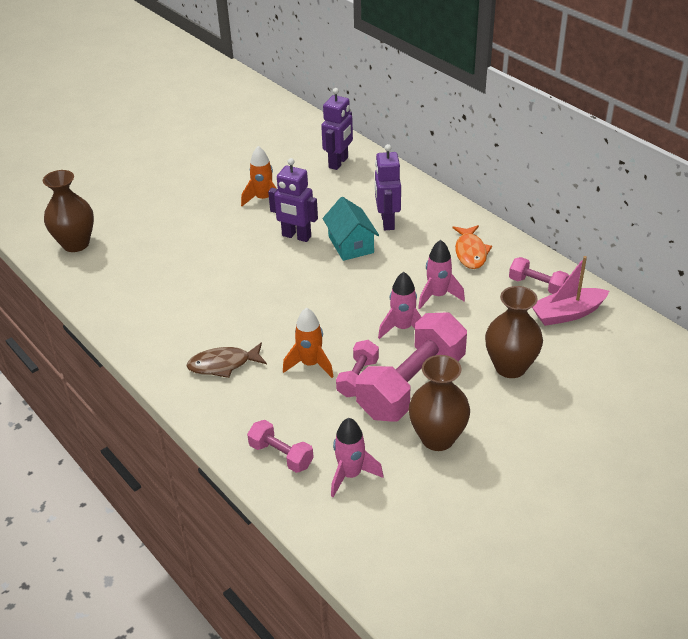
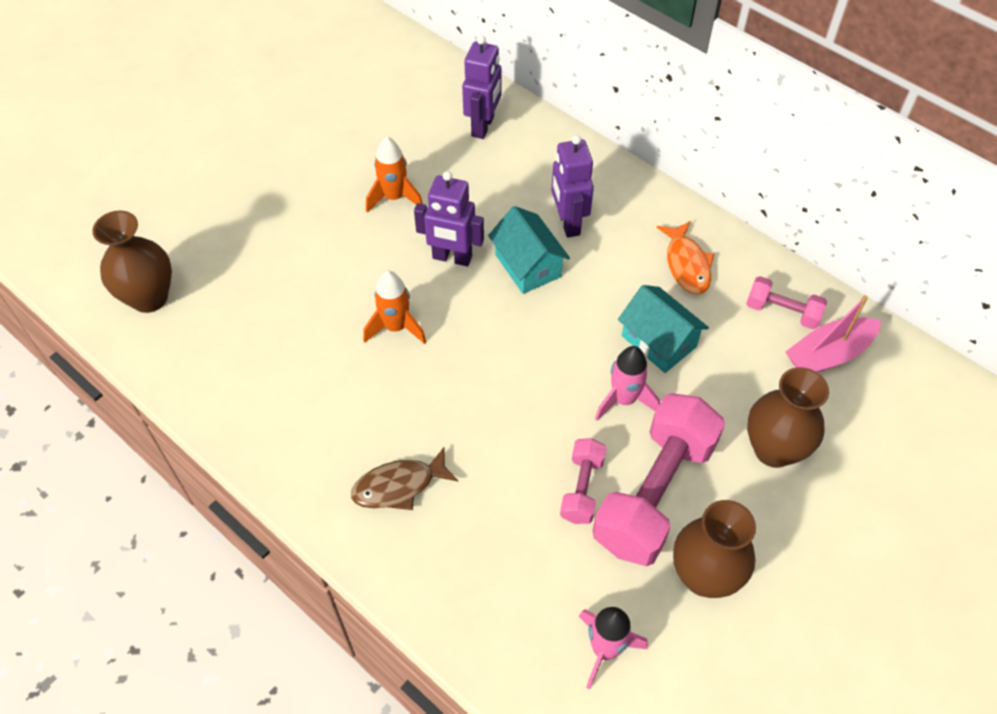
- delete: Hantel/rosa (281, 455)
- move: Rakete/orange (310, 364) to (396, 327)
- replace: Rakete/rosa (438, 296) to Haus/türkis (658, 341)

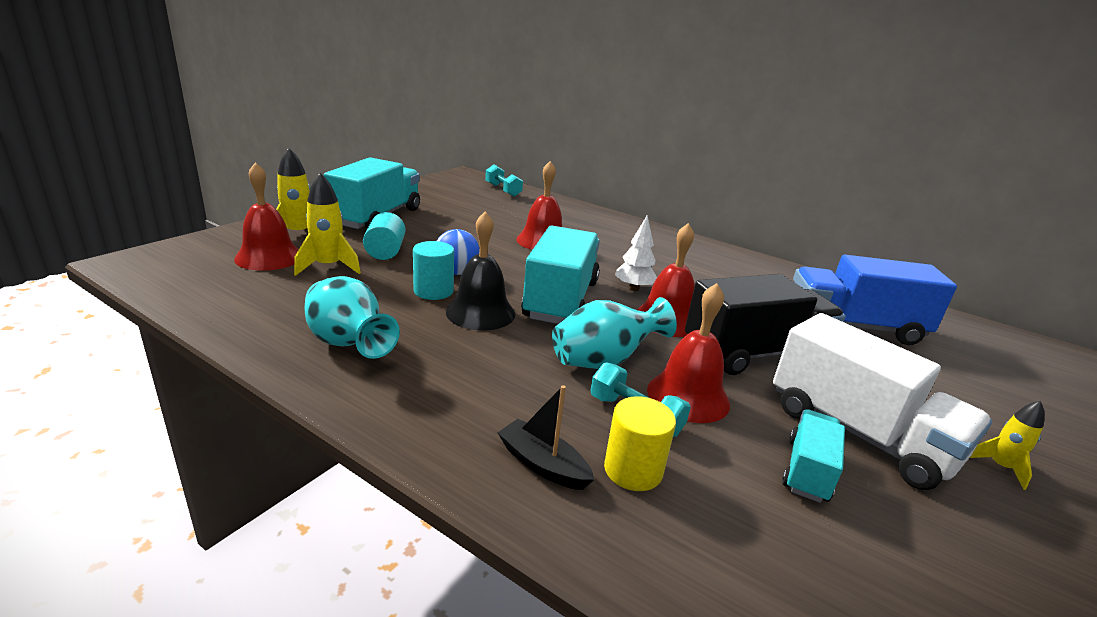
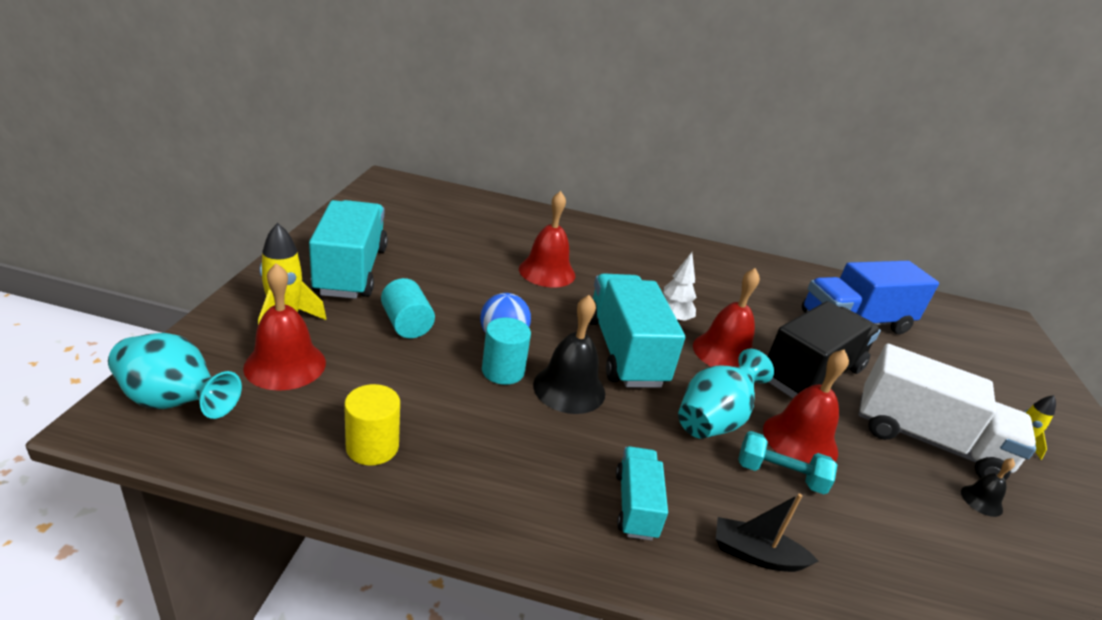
- delete: Rakete/gelb (328, 267)
- delete: Hantel/türkis (503, 190)
- insert: Glocke/schwarz (981, 500)
- move: Vase/türkis (348, 344) to (174, 402)
- move: Vollzylinder/gelb (633, 470) to (372, 447)
- move: Lastwagen/türkis (807, 470) to (636, 505)

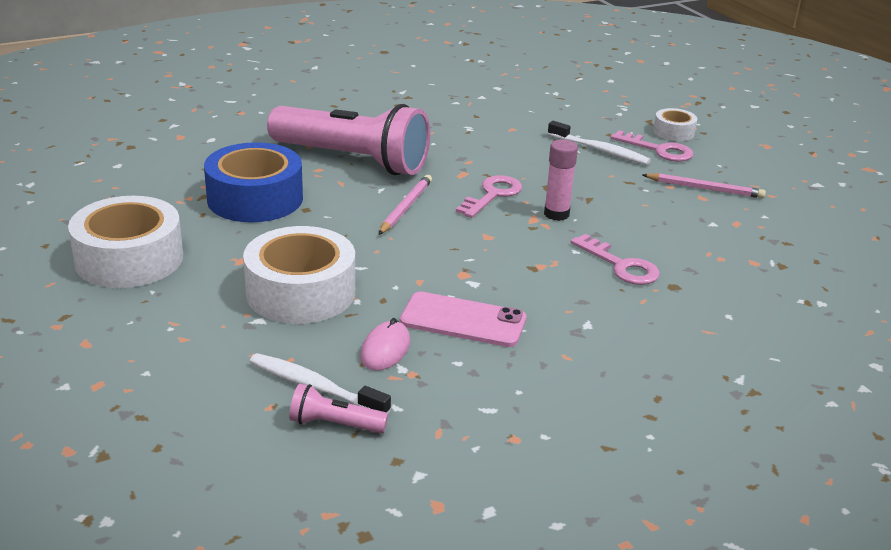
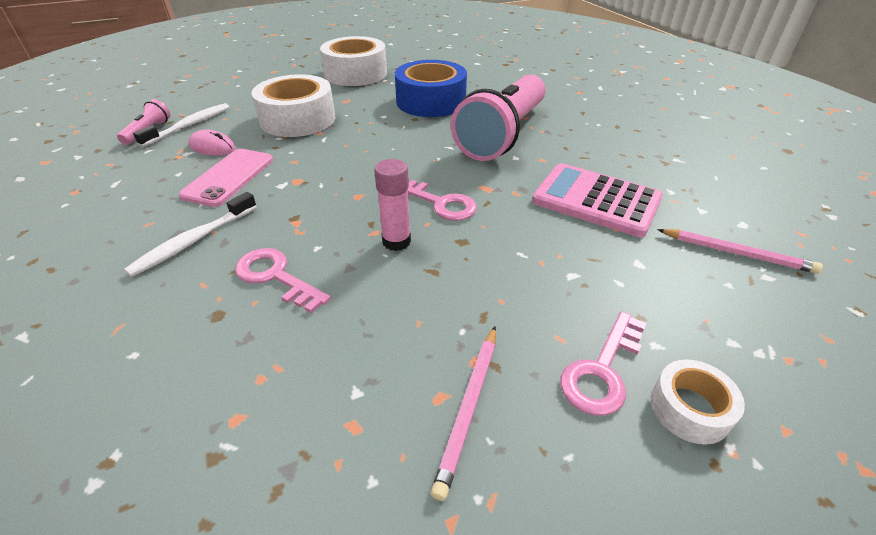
- insert: Taschenrechner/rosa (596, 200)
- move: Bleistift/rosa (405, 207) to (736, 253)
- move: Zahnbürste/weiß (600, 150) to (193, 241)
- rotate: Schlüssel/rosa (621, 265) = (276, 277) 75 degrees clockwise

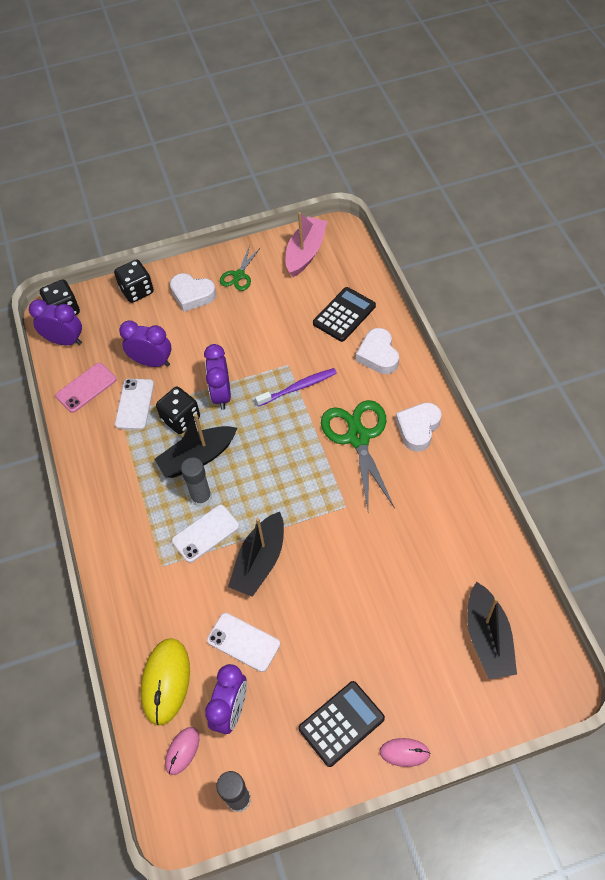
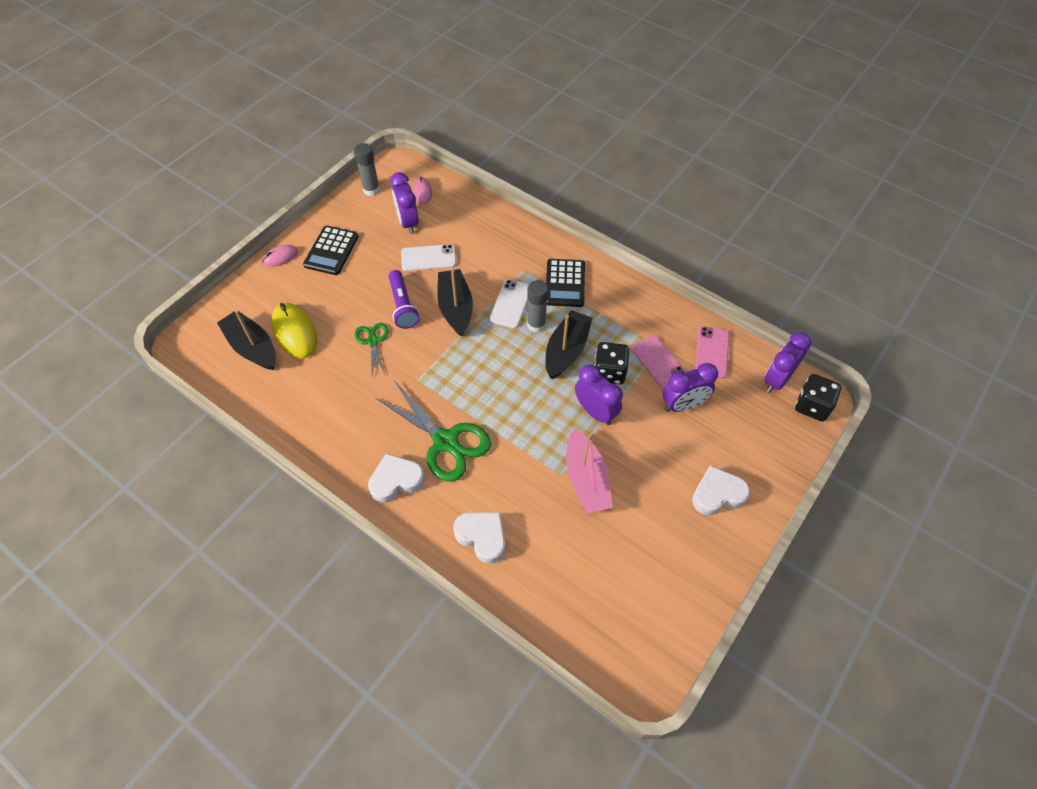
- delete: Spielwürfel/schwarz (137, 291)
- delete: Zahnbürste/lila (298, 387)
- insert: Taschenlampe/lila (403, 306)
- move: Computermaus/gelb (166, 681) to (294, 332)
- move: Schere/grün (239, 275) to (373, 341)
- move: Boot/rosa (305, 253) to (586, 479)
- move: Taschenrechner/schwarz (344, 315) to (565, 283)
- recolor: Handy/weiß (134, 404) to Handy/rosa (658, 362)
- rotate: Wecker/lila (65, 341) = (776, 380) 150 degrees clockwise
- rotate: Herz/weiß (418, 428) = (396, 481) 105 degrees counterclockwise

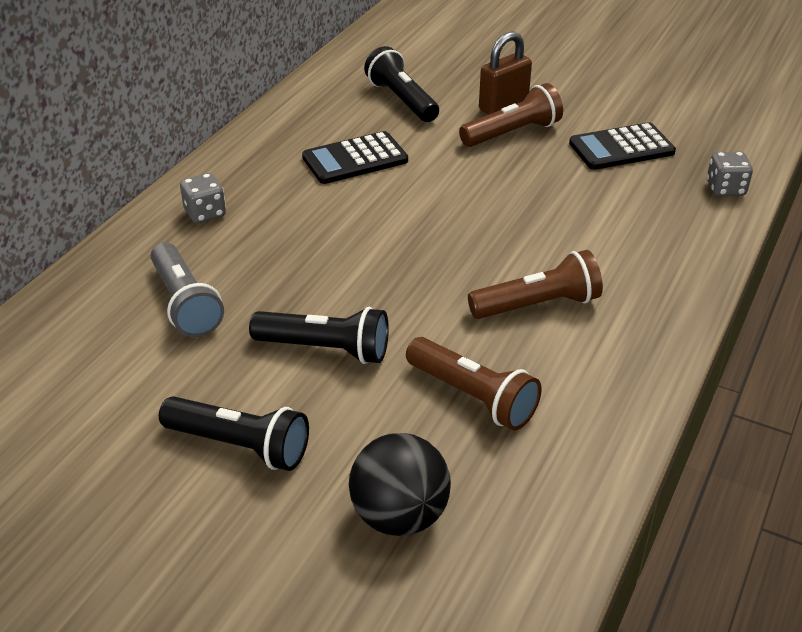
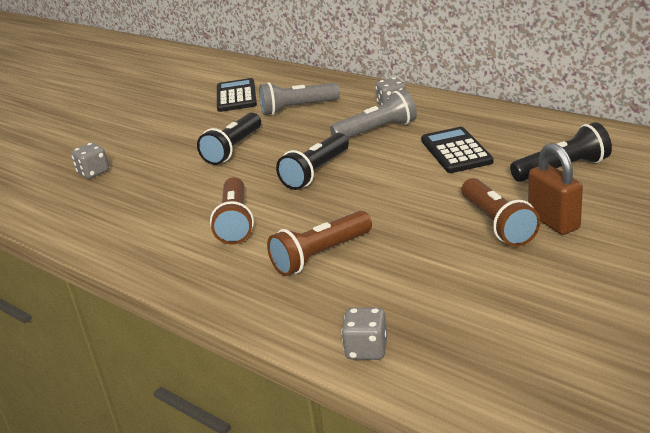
- insert: Taschenlampe/grau (377, 131)
- move: Taschenlampe/schwarz (239, 446) to (316, 172)
- move: Taschenlampe/braun (472, 397) to (320, 255)
- move: Taschenrechner/schwarz (621, 148) to (236, 96)
- replace: Ball/schwarz (399, 516) to Spielwürfel/grau (93, 172)

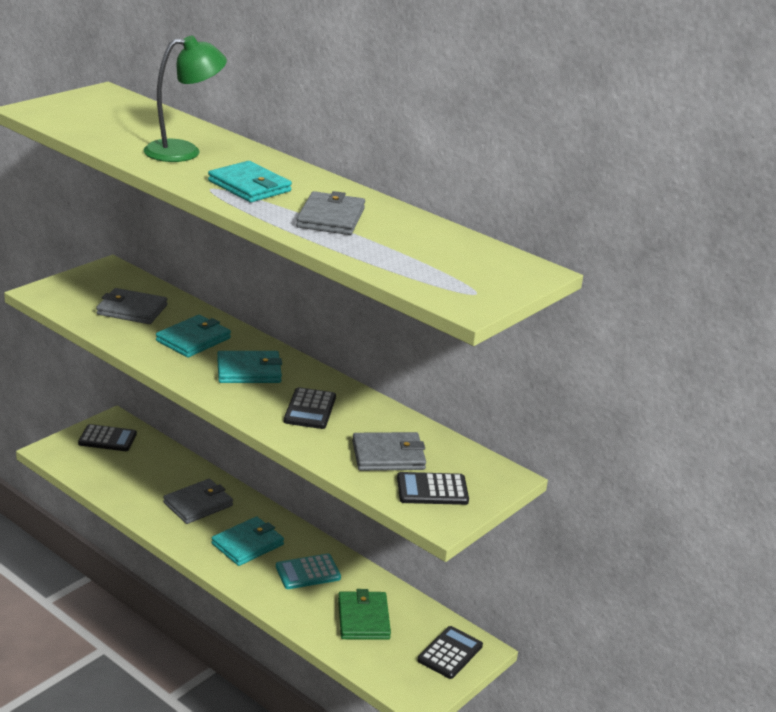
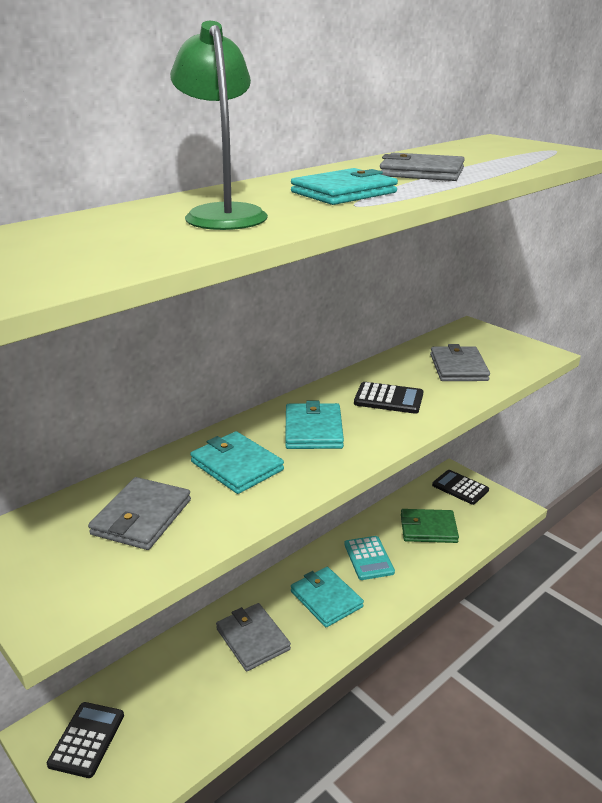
- delete: Taschenrechner/schwarz (432, 490)

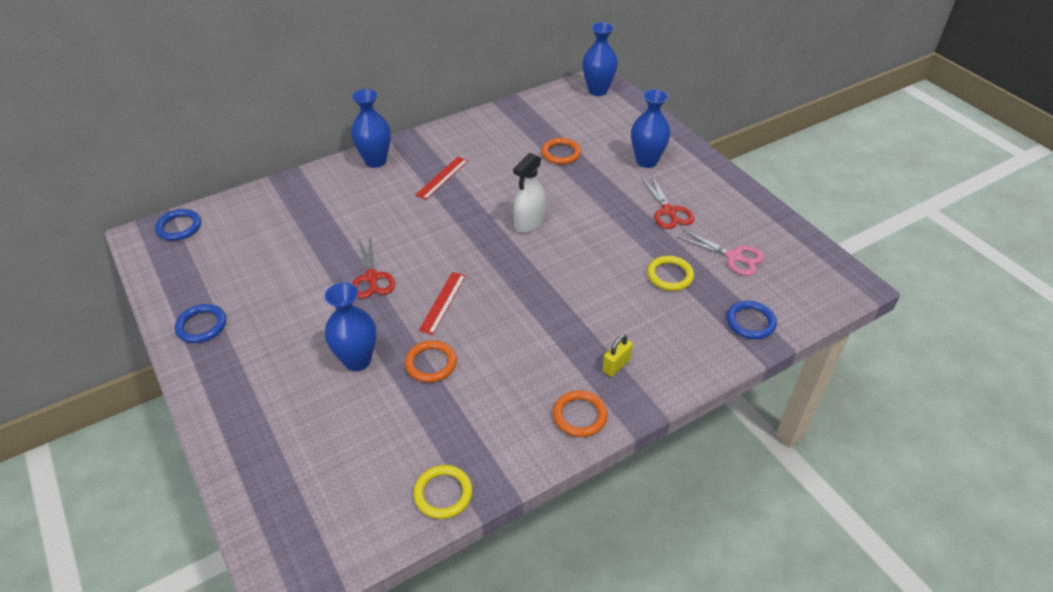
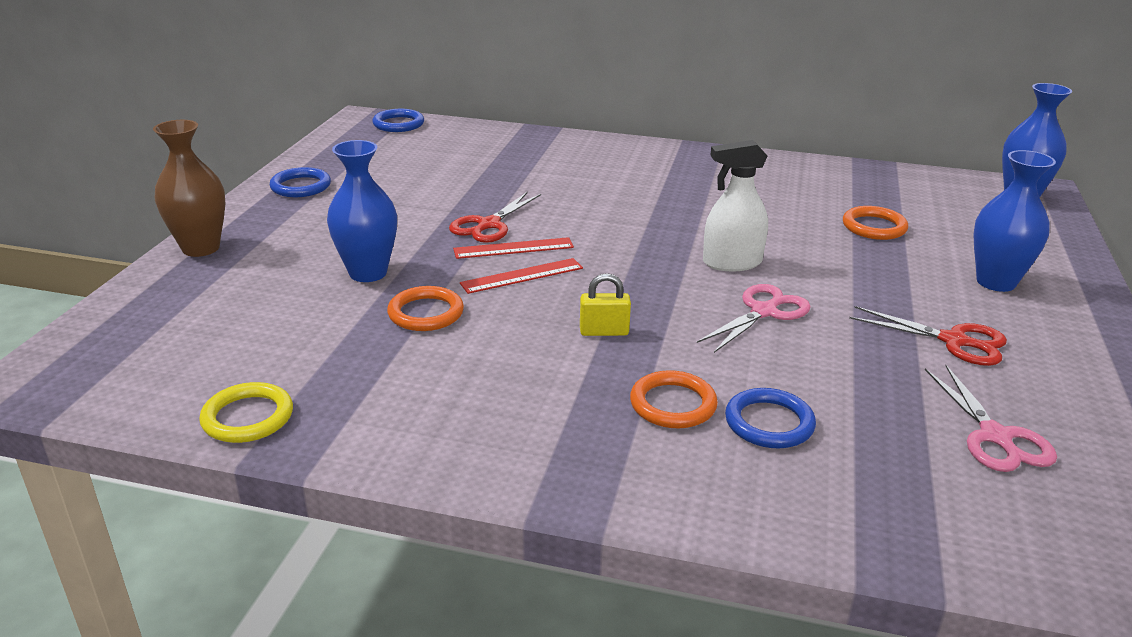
- delete: Vase/blau (375, 161)
- delete: Ring/gelb (670, 275)
- insert: Vase/braun (201, 248)
- insert: Schere/rosa (764, 312)
- move: Lineal/rot (442, 178) to (513, 248)
- move: Ring/orange (580, 415) to (673, 404)
- move: Vorhängeschloss/gelb (616, 365) to (604, 331)
- move: Ring/blau (750, 322) to (769, 423)
- rotate: Schere/rot (669, 211) = (954, 341) 90 degrees counterclockwise

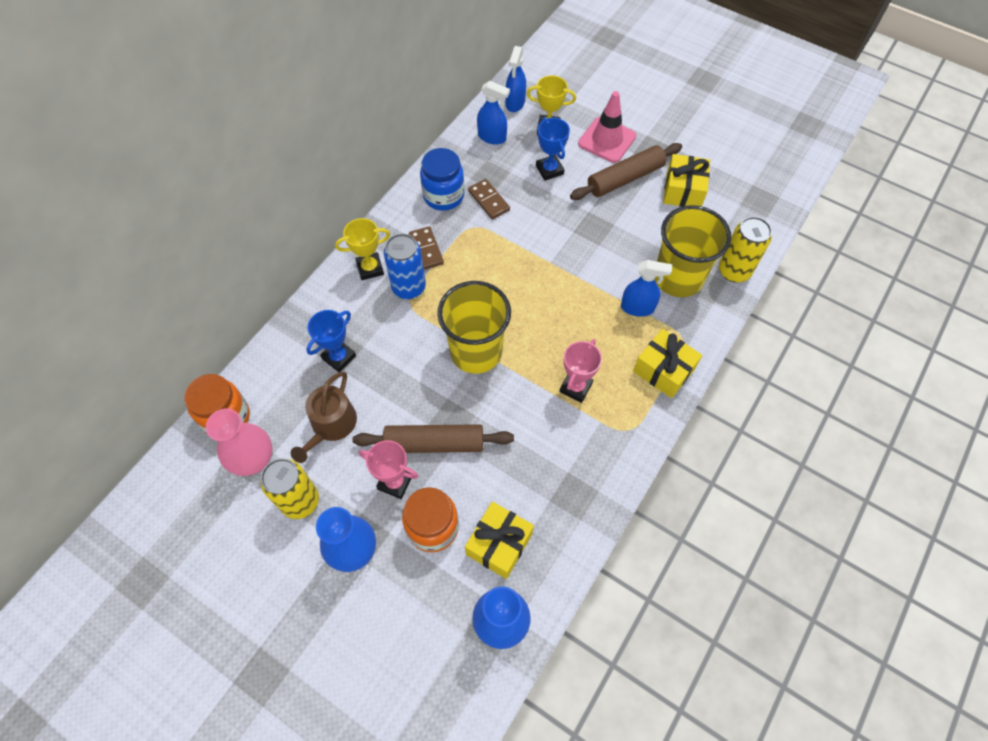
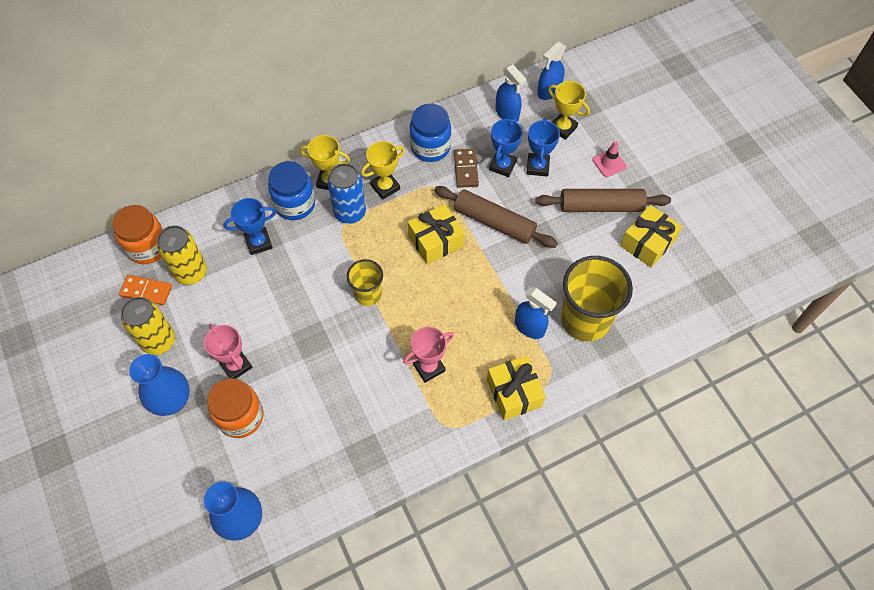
- delete: Gießkanne/braun (331, 425)
- insert: Einmachglas/blau (295, 204)
- insert: Pokal/blau (502, 165)
- move: Nudelholz/braun (434, 443) to (494, 222)
- move: Geschenk/gelb (499, 544) to (435, 241)
- move: Dose/gelb (734, 271) to (191, 272)
- replace: Vase/rosa (254, 460) to Dominostein/orange (146, 291)
- replace: Dominostein/braun (426, 249) to Pokal/gelb (385, 187)
- resize: Becher/gelb (476, 351) = (368, 294) x0.56
- resize: Leitkegel/rosa (607, 140) = (609, 163) x0.57

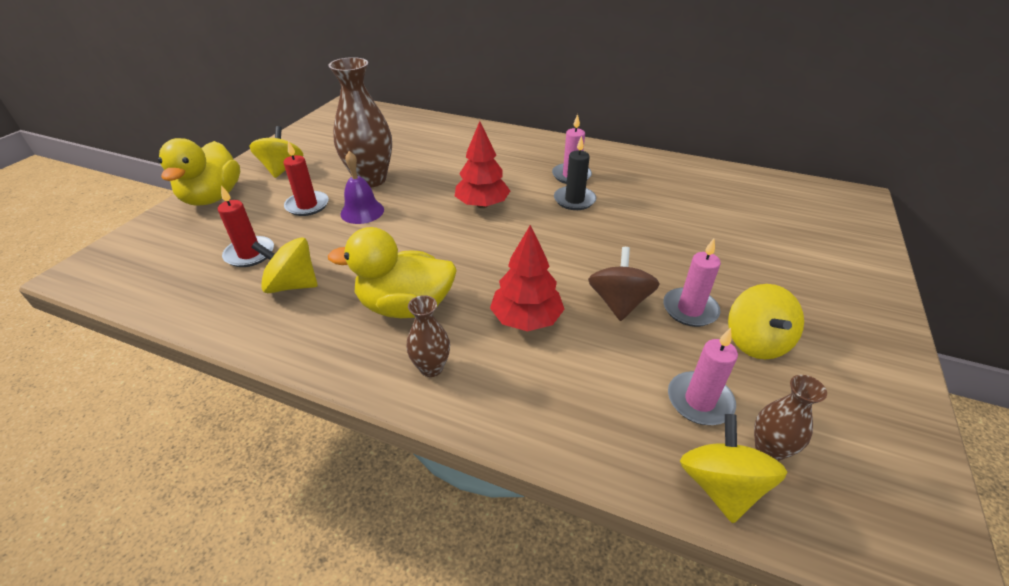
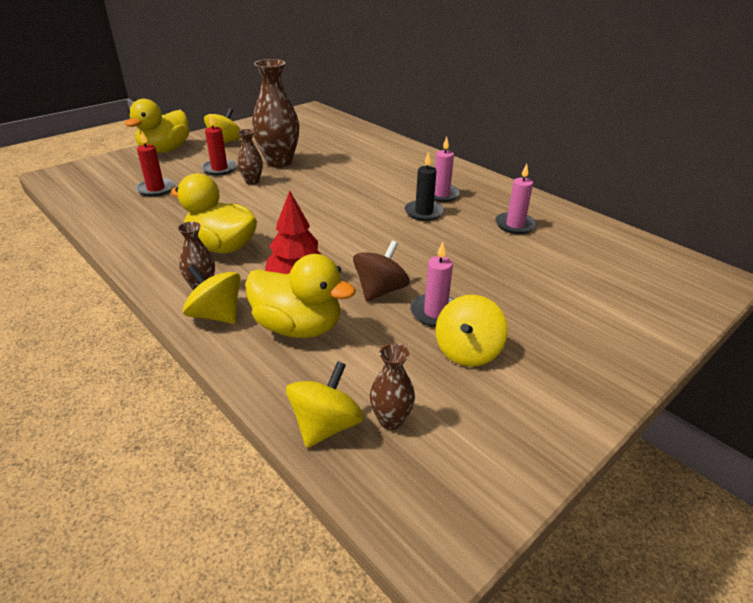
- delete: Baum/rot (482, 205)
- insert: Ente/gelb (298, 327)
- move: Kreisel/gelb (292, 285) to (216, 315)
- move: Kerze/rosa (699, 401) to (515, 225)
- replace: Glocke/lila (362, 211) to Vase/braun (252, 181)

